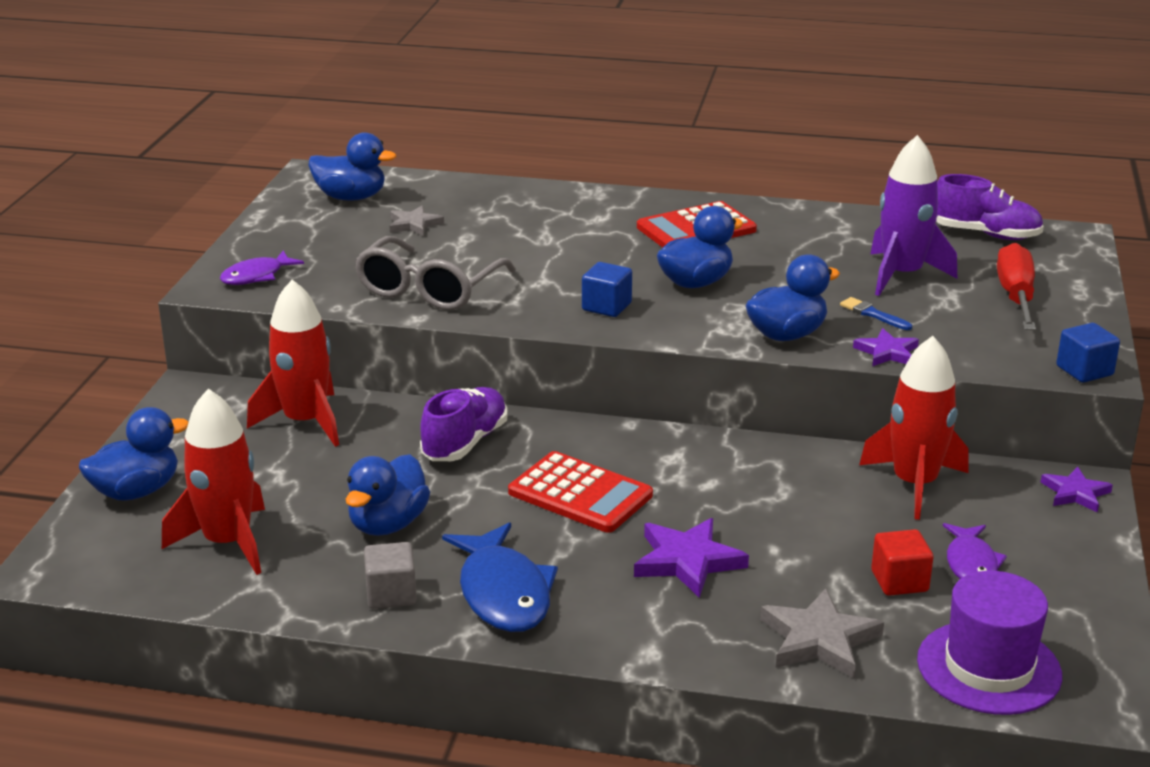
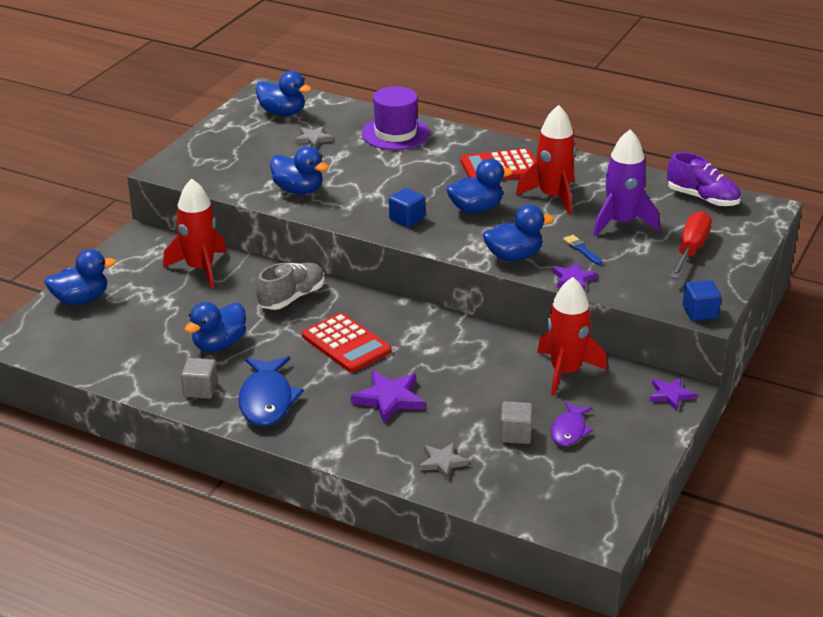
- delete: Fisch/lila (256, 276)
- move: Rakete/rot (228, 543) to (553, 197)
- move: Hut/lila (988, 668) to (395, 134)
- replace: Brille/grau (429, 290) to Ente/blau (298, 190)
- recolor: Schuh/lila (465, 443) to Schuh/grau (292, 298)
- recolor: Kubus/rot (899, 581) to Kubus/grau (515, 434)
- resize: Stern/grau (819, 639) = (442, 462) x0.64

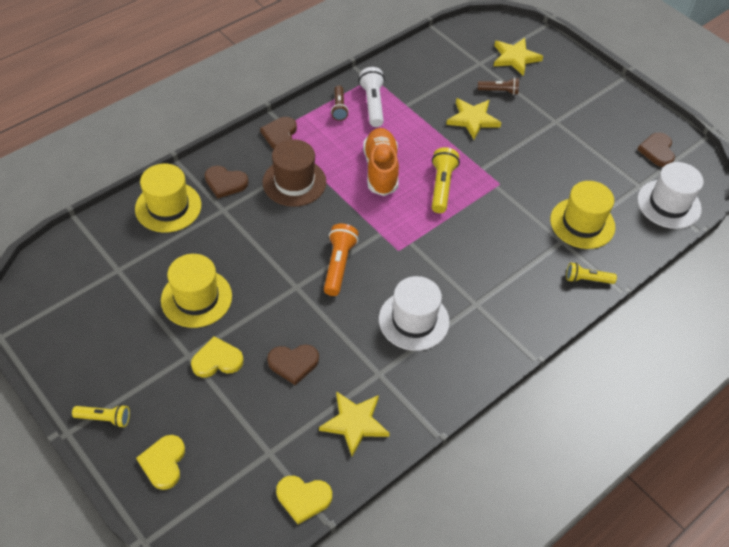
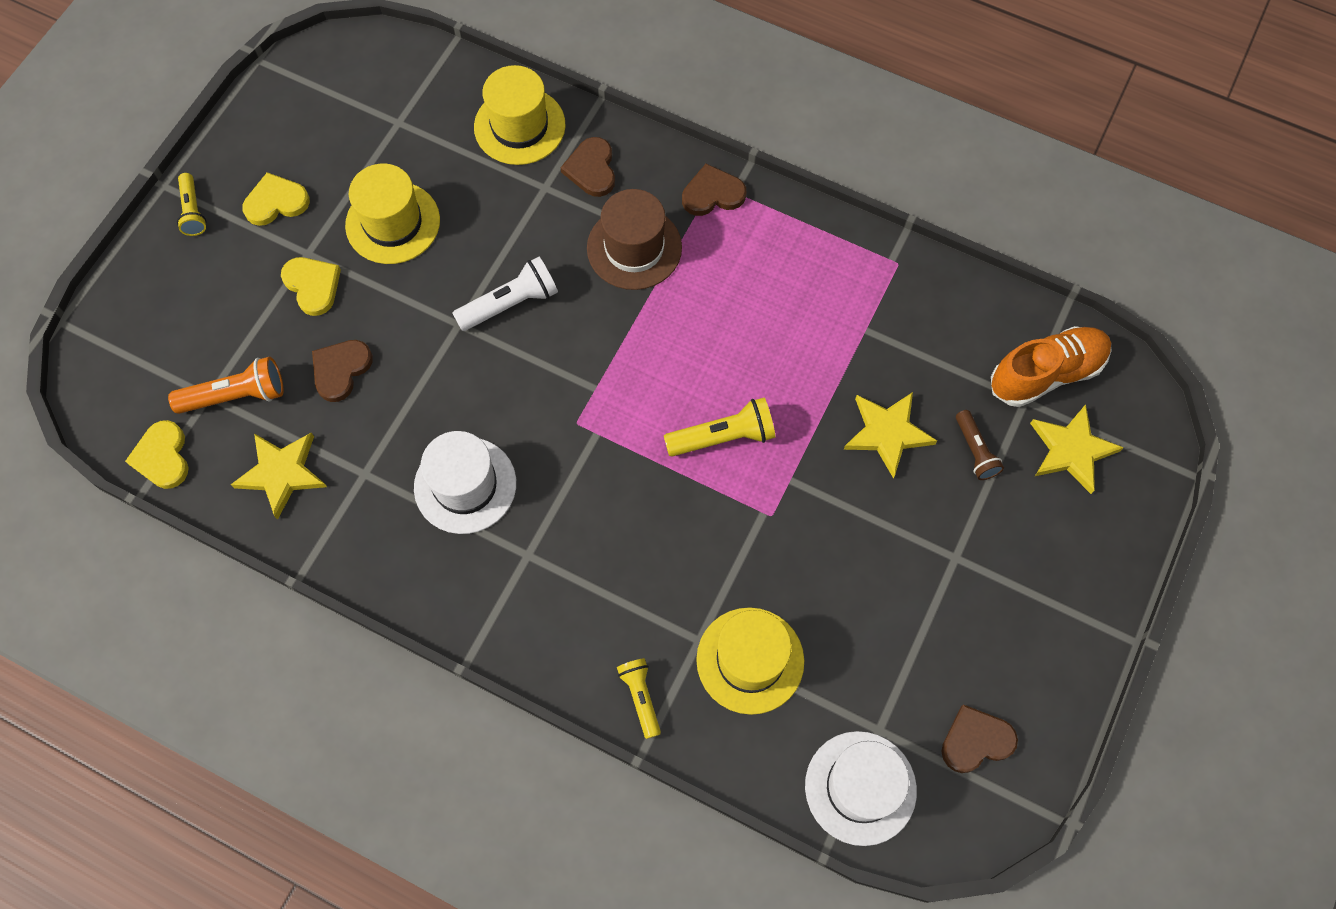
- delete: Taschenlampe/braun (339, 108)
- move: Herz/gelb (163, 463) to (276, 202)
- move: Taschenlampe/orange (338, 265) to (236, 396)
- move: Taschenlampe/weiß (373, 104) to (510, 304)
- move: Schuh/orange (380, 170) to (1046, 373)
- rotate: Herz/braun (293, 363) = (341, 370) 60 degrees clockwise

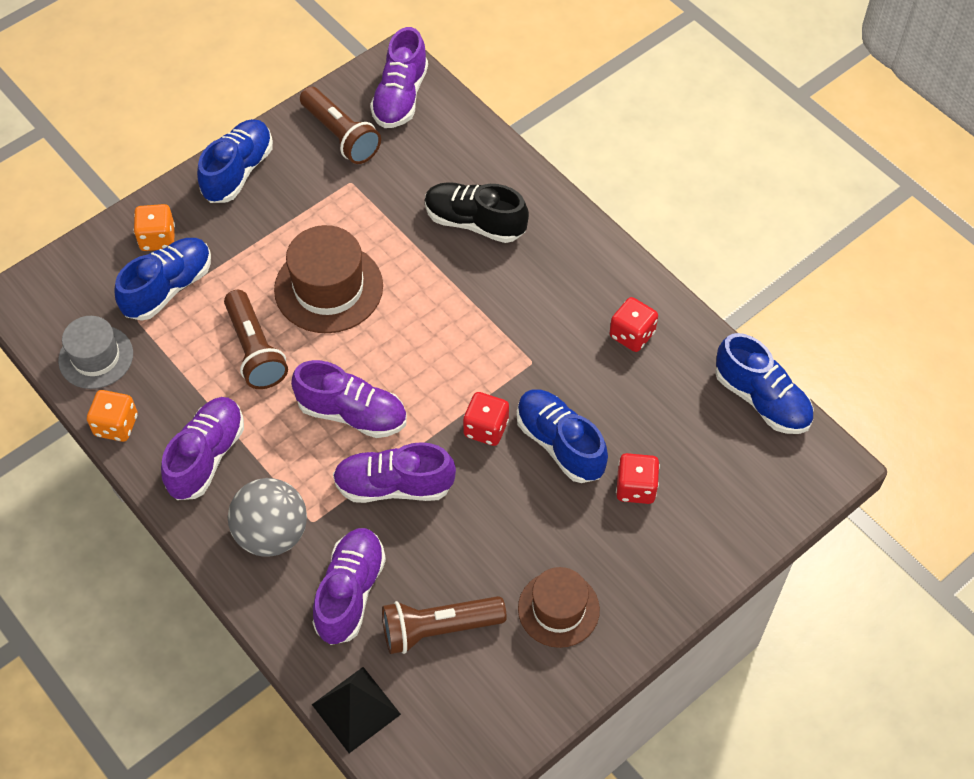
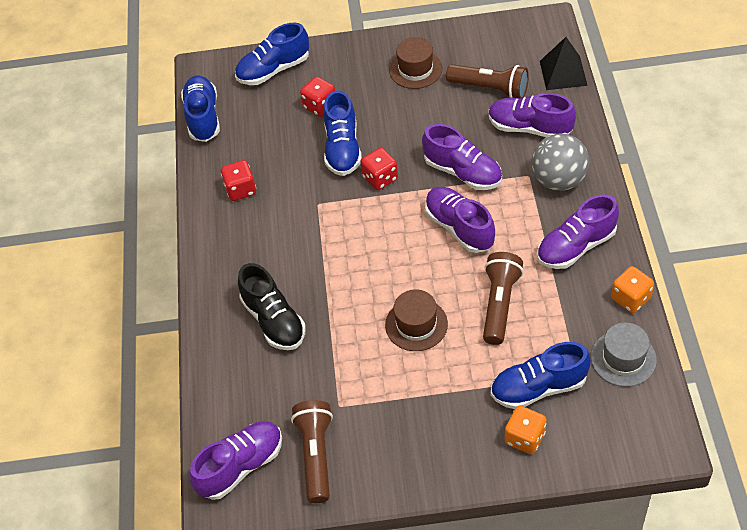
- move: Schuh/blau (238, 171) to (273, 70)
- rotate: Schuh/lila (350, 592) = (529, 128) 60 degrees clockwise
- resize: Hut/braun (328, 288) = (416, 324) x0.66

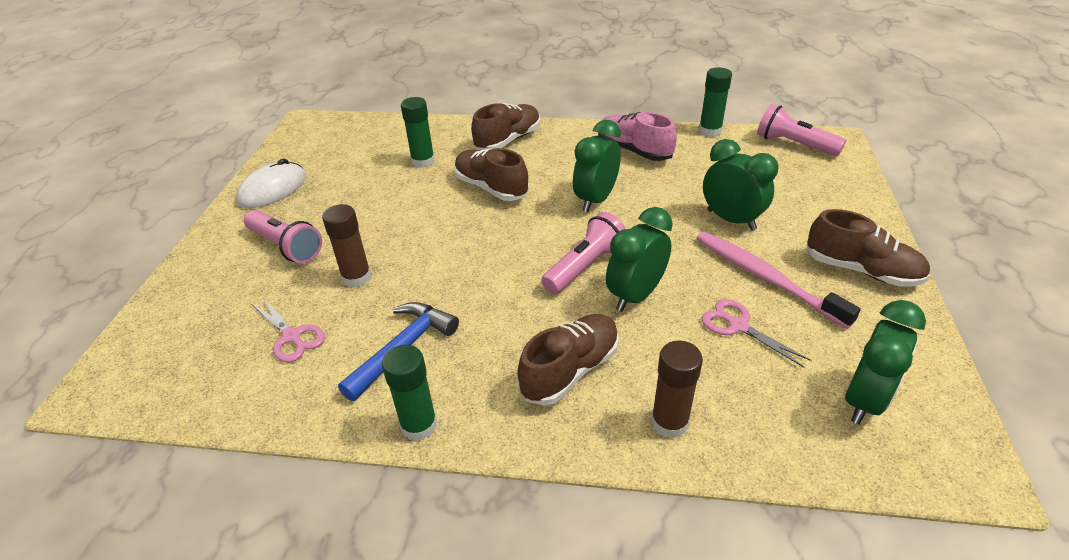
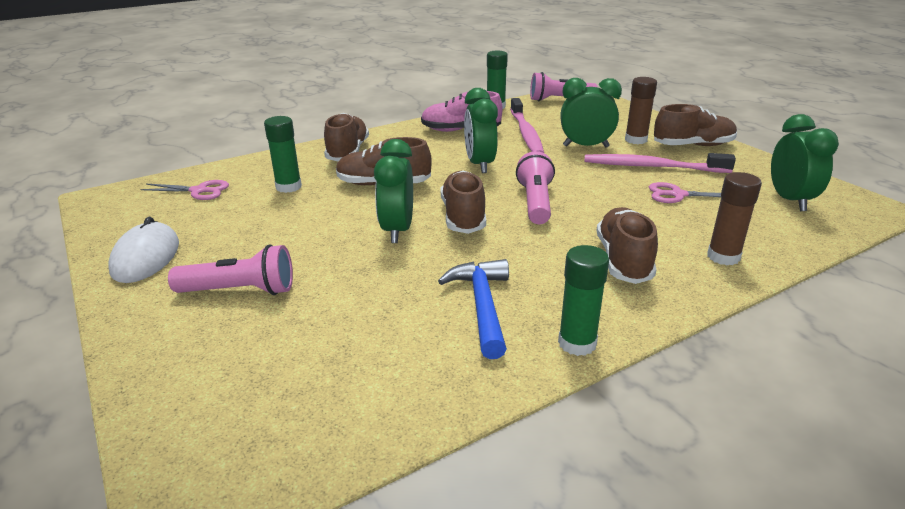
- insert: Schuh/braun (463, 216)
- insert: Zahnbürste/rosa (526, 133)
- move: Schere/rosa (292, 337) to (199, 191)
- move: Klebestift/braun (356, 277) to (636, 140)
- move: Wecker/grün (635, 296) to (397, 230)

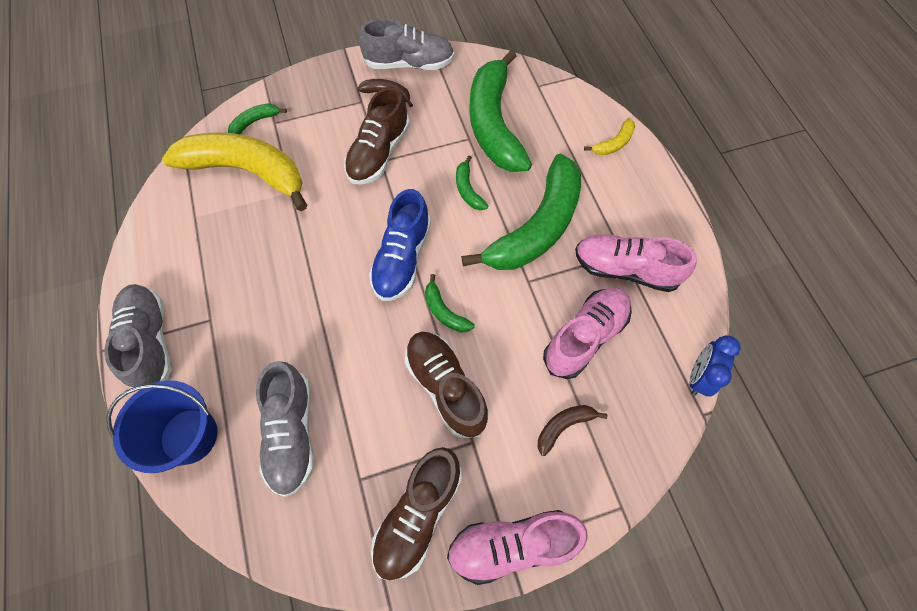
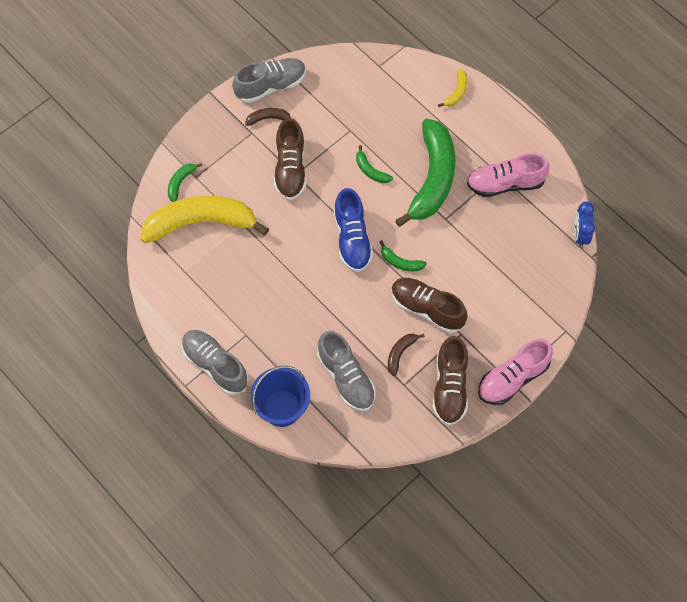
- delete: Banane/grün (494, 123)
- delete: Schuh/rosa (585, 337)
- move: Banane/braun (564, 426) to (400, 353)

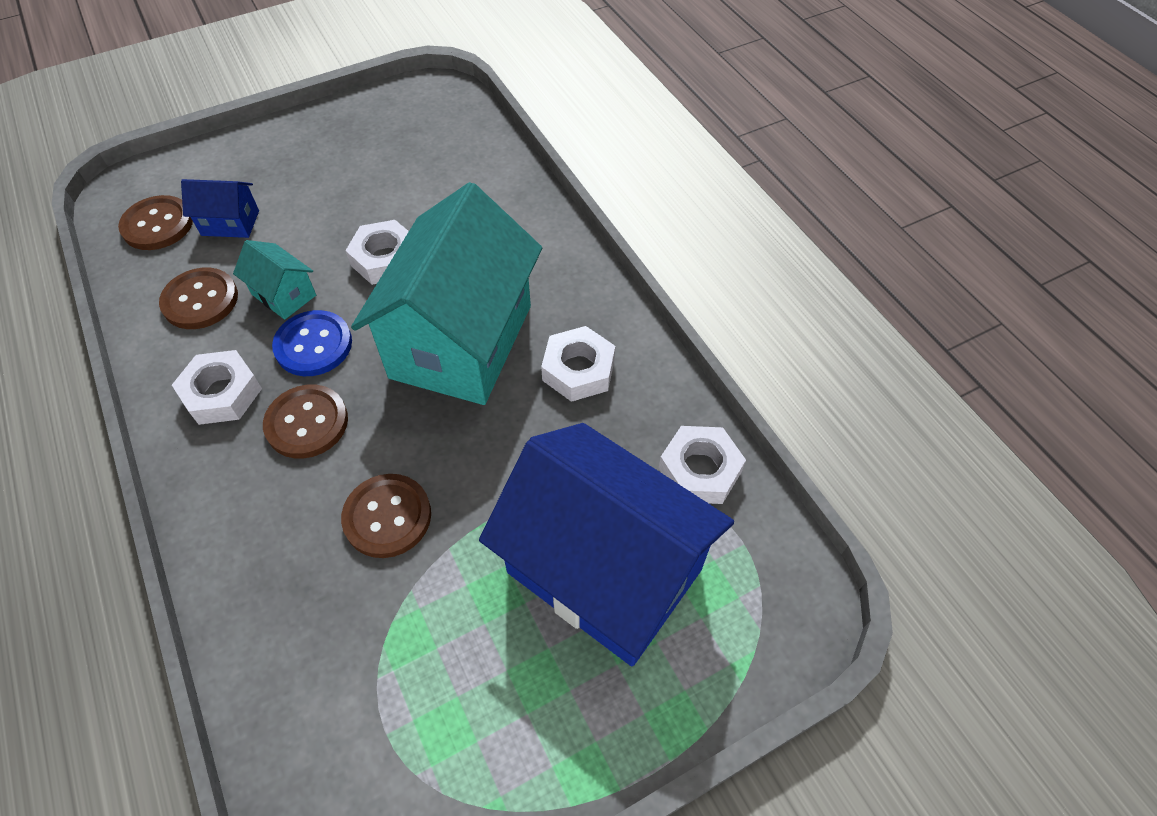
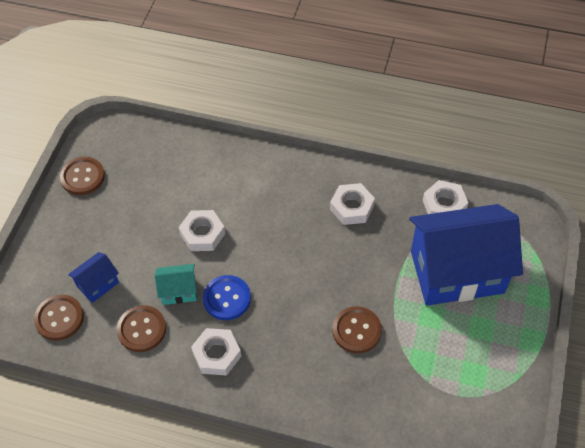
- delete: Haus/türkis (461, 341)
- move: Knopf/braun (307, 423) to (82, 177)

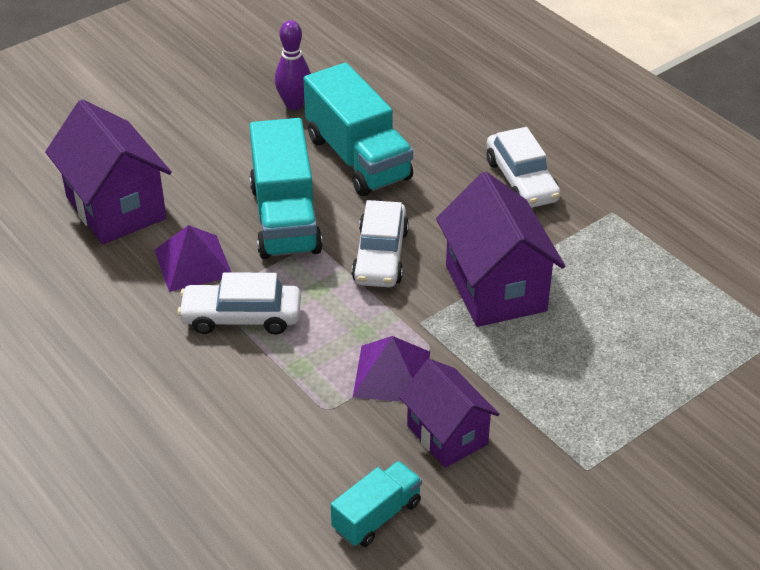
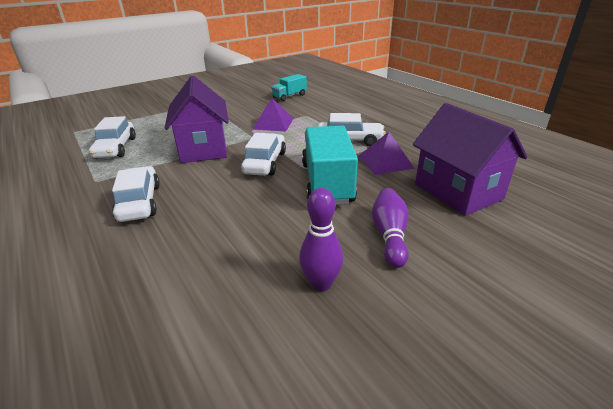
- delete: Lastwagen/türkis (358, 158)
- delete: Haus/lila (447, 435)
- insert: Auto/weiß (116, 148)
- insert: Bowlingkegel/lila (389, 235)

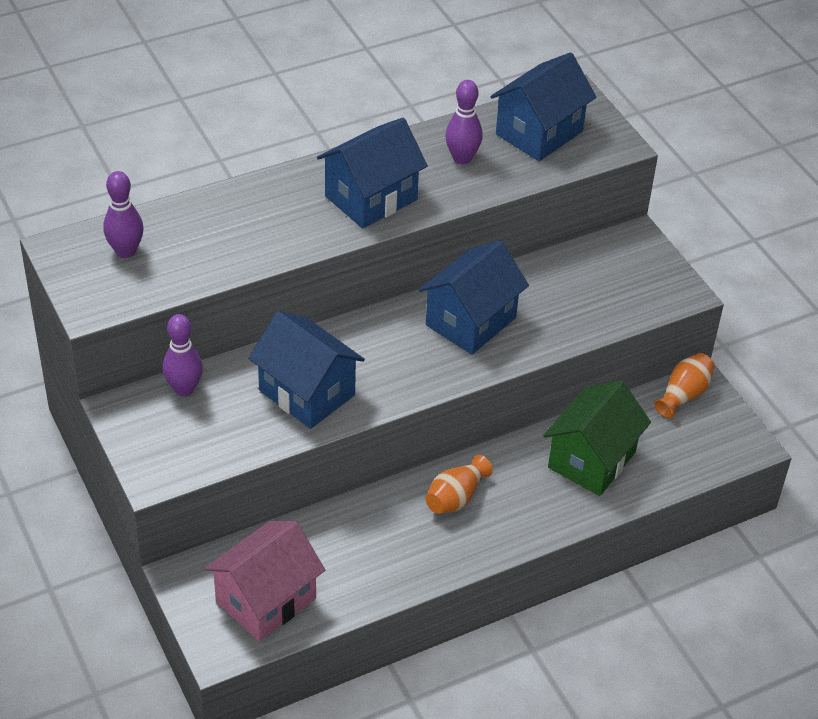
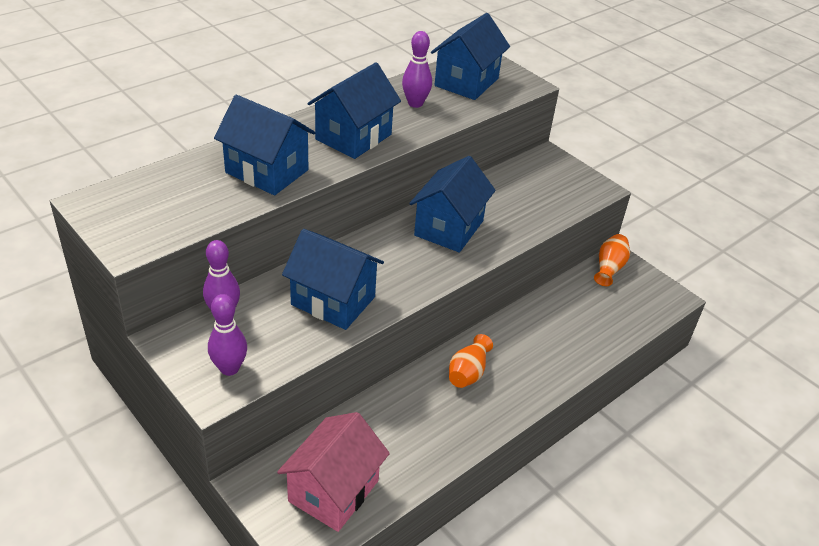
- delete: Haus/grün (592, 460)
- insert: Haus/blau (267, 171)
- move: Bowlingkegel/lila (126, 251) to (229, 368)

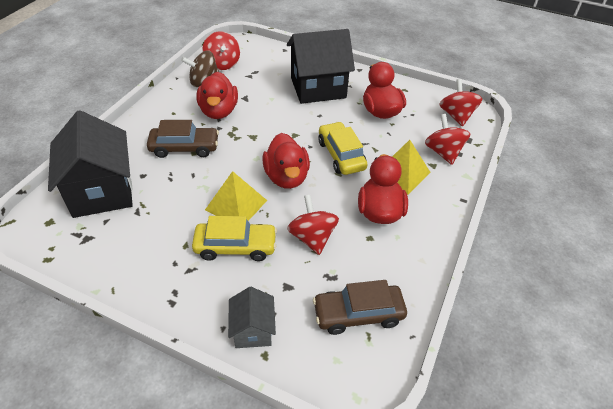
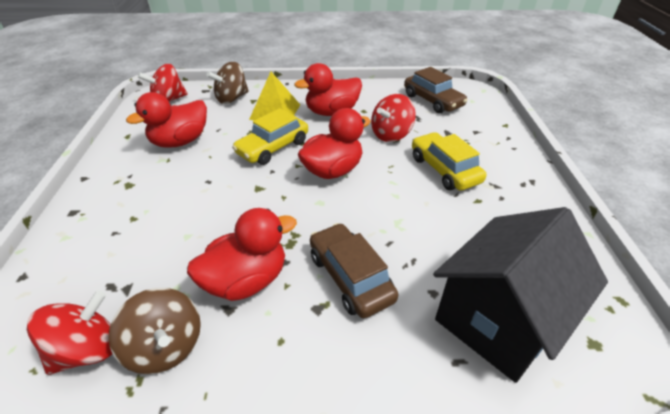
- delete: Pyramide/gelb (236, 205)
- delete: Haus/grau (253, 330)
- delete: Haus/schwarz (318, 88)
- recolor: Kreisel/rot (443, 152) to Kreisel/braun (232, 98)

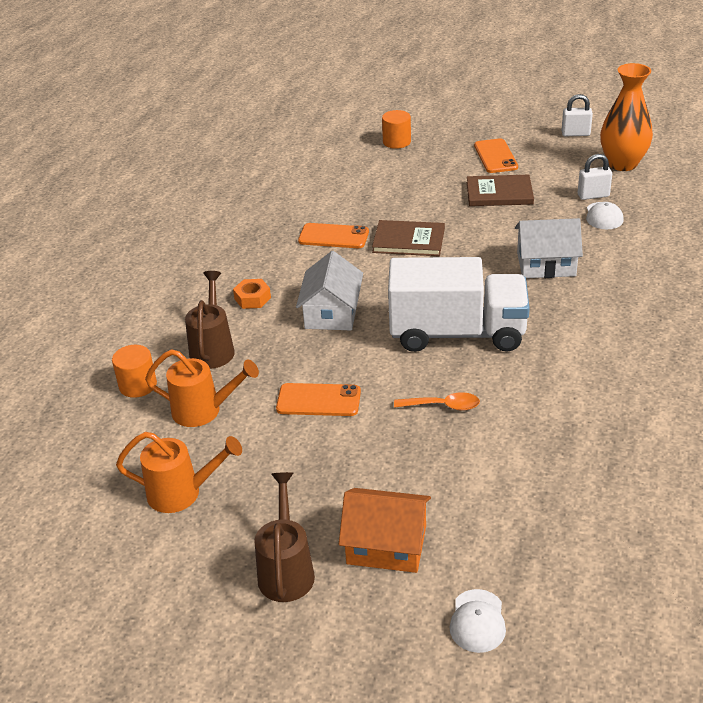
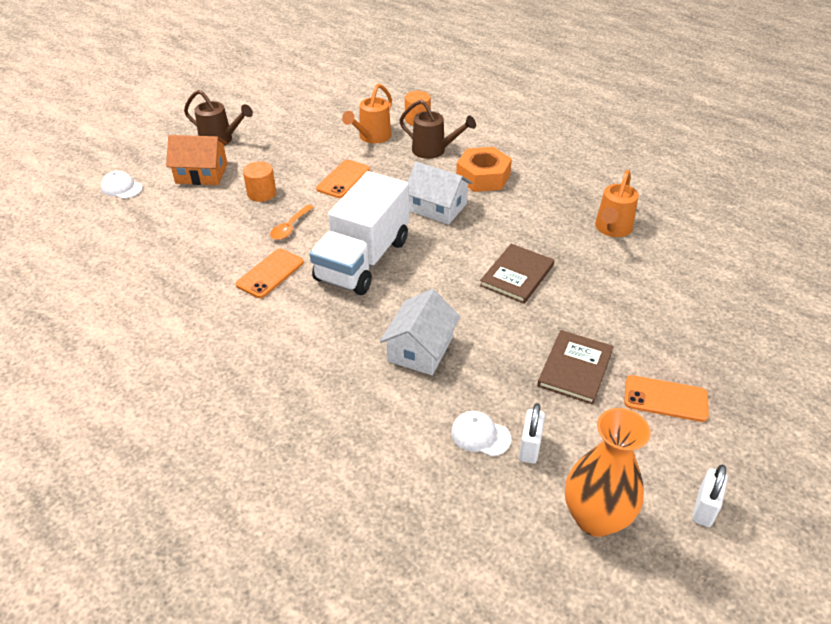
- move: Gießkanne/orange (182, 493) to (612, 229)
- move: Handy/orange (333, 236) to (270, 273)
- move: Vollzylinder/orange (396, 142) to (261, 193)
- rotate: Haus/orange (386, 545) = (201, 173) 60 degrees clockwise
- resize: Sechskantmutter/orange (252, 298) = (483, 177) x1.84

